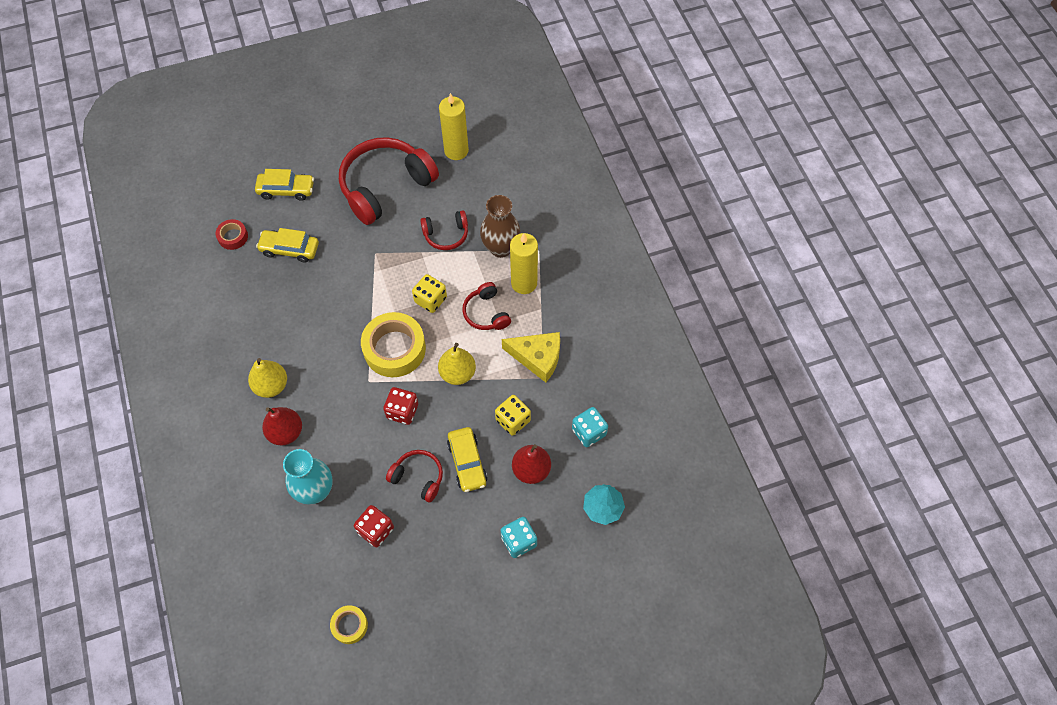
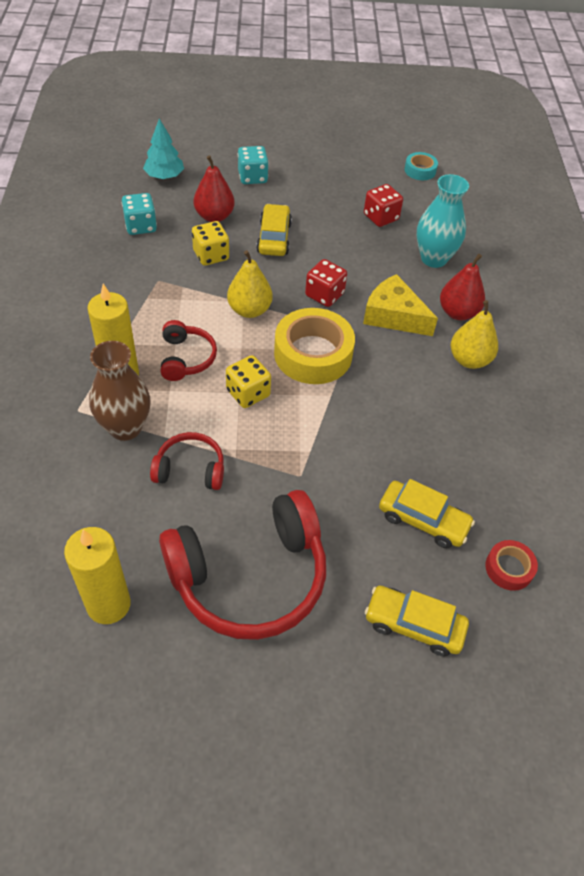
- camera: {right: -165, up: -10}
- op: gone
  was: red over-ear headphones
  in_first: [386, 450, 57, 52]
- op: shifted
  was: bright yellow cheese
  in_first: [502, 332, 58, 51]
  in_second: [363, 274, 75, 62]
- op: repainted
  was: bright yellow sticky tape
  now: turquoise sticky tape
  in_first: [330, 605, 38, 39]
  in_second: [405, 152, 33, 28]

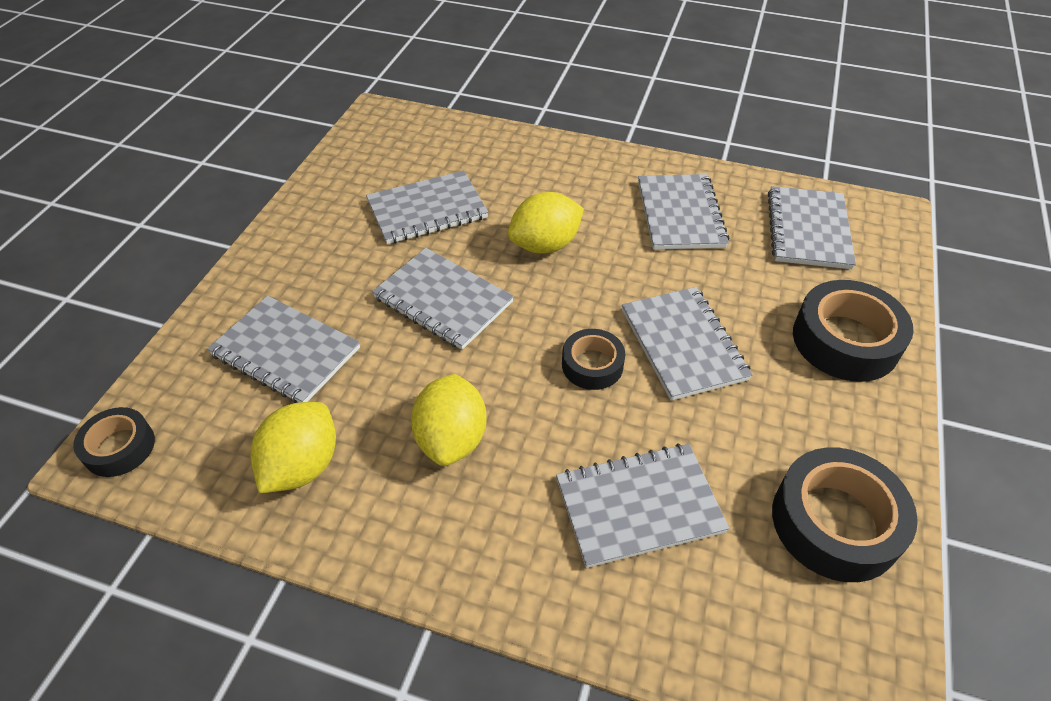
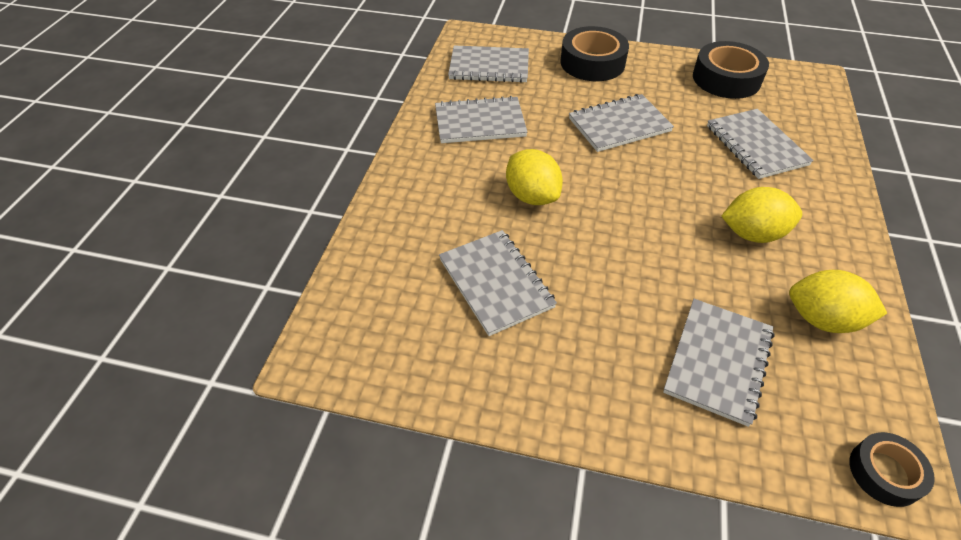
- camera: {right: -95, up: 0}
- op: gone
  was: gray exercise book
  in_first: [372, 248, 142, 102]
- op: gone
  was: jet-black sticky tape
  in_first: [562, 329, 64, 61]

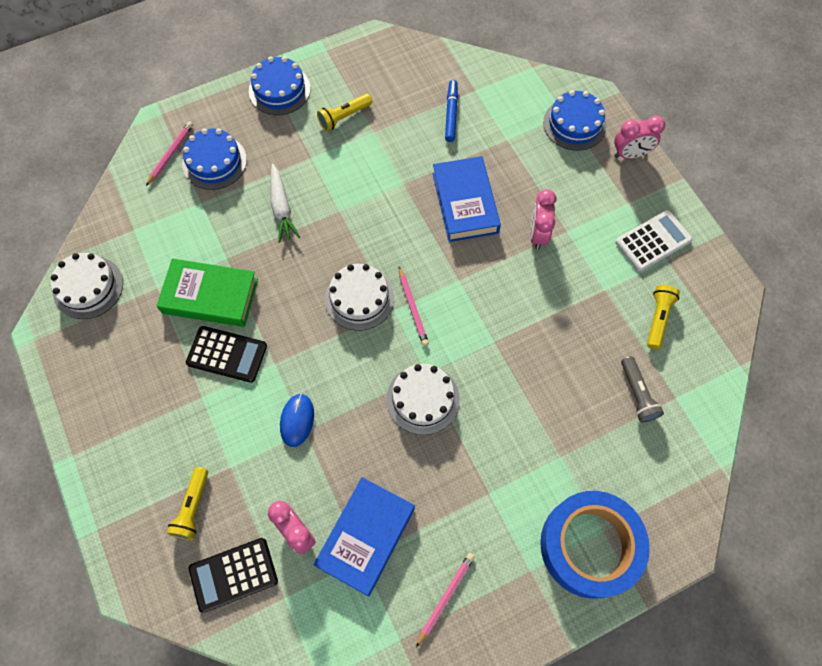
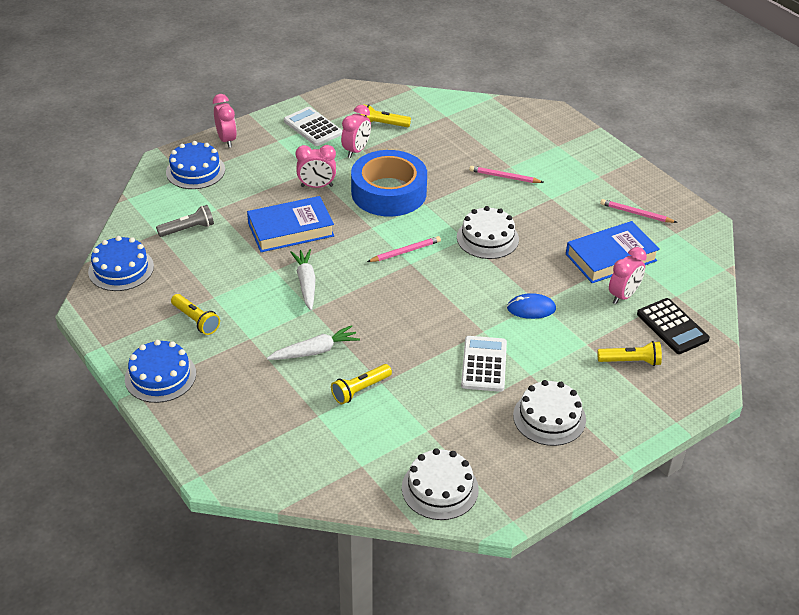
- camera: {right: -100, up: -25}
- op: gone
  was: green book
  in_first: [157, 258, 101, 69]
- op: gone
  was: royal blue marker
  in_first: [445, 80, 13, 62]
- op: new
  now: pure white carrot
  in_second: [290, 249, 26, 62]
- op: new
  now: bright yellow pocket torch
  in_second: [331, 364, 61, 40]
- op: new
  now: pink bedside clock
  in_second: [341, 105, 30, 53]
- op: shifted
  was: pink wooden pencil
  in_first: [146, 121, 47, 65]
  in_second: [469, 166, 75, 17]
- op: shifted
  was: royal blue layer cake
  in_first: [182, 128, 65, 62]
  in_second: [88, 236, 66, 55]
- op: shifted
  was: pure white layer cake
  in_first: [325, 264, 69, 66]
  in_second: [513, 380, 73, 66]
- op: shifted
  was: royal blue sticky tape
  in_first: [540, 491, 110, 108]
  in_second: [351, 150, 76, 66]
- op: shifted
  was: gray pocket torch
  in_first: [621, 356, 43, 66]
  in_second: [156, 205, 58, 32]
- op: repainted
  was: jet-black calculator
  now: pure white calculator
  in_first: [186, 326, 81, 57]
  in_second: [461, 336, 46, 56]
- op: rotated
  was: royal blue book
  in_first: [313, 477, 102, 119]
  in_second: [566, 221, 94, 62]
  clockwise: -45

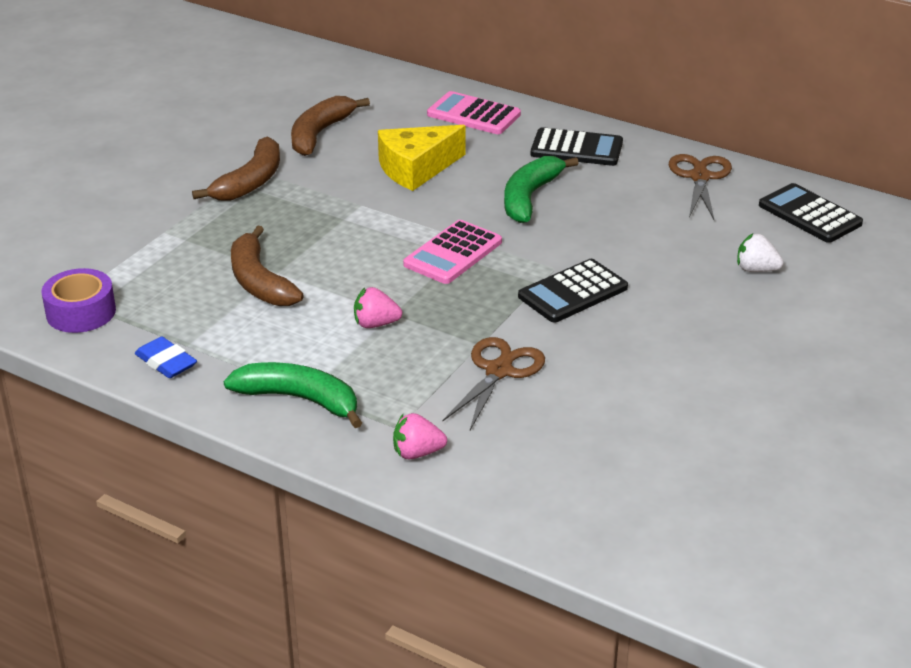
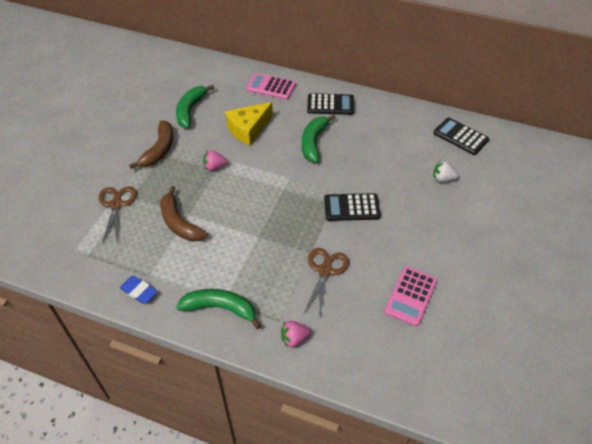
- camera: {right: -10, up: 15}
- op: gone
  was: purple sticky tape
  in_first: [41, 268, 75, 65]
- op: shifted
  was: pink toy strawberry
  in_first: [354, 287, 48, 41]
  in_second: [203, 150, 25, 21]
- op: shifted
  was: pink calculator
  in_first: [403, 220, 99, 64]
  in_second: [384, 266, 53, 61]
- op: shifted
  was: dark brown shears
  in_first: [669, 154, 63, 66]
  in_second: [98, 186, 39, 58]
- op: repainted
  was: dark brown banana
  now: green banana
  in_first: [291, 96, 79, 60]
  in_second: [176, 85, 38, 43]
- op: rotated
  was: jet-black calculator
  in_first: [518, 259, 110, 64]
  in_second: [324, 193, 57, 28]
  clockwise: 45

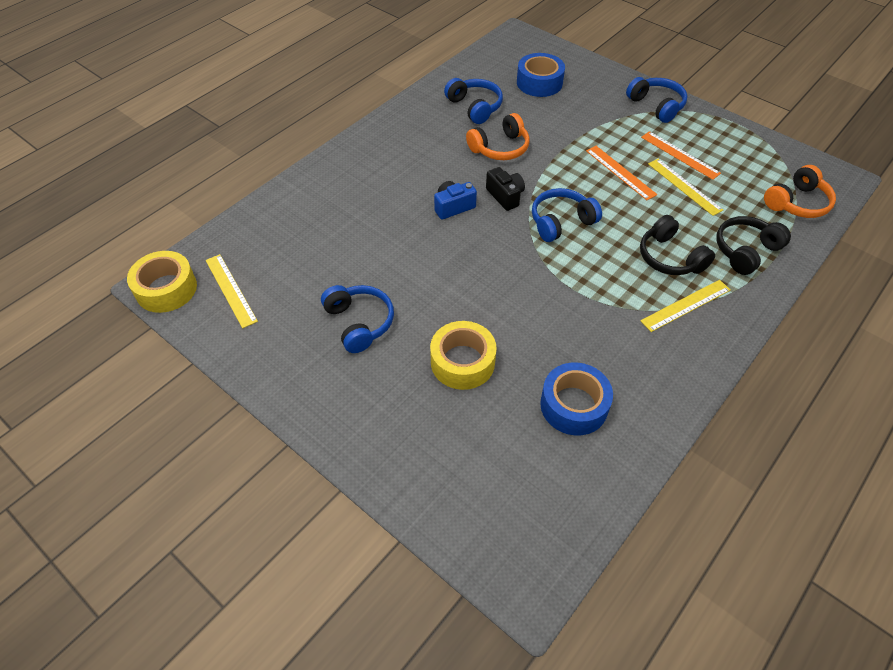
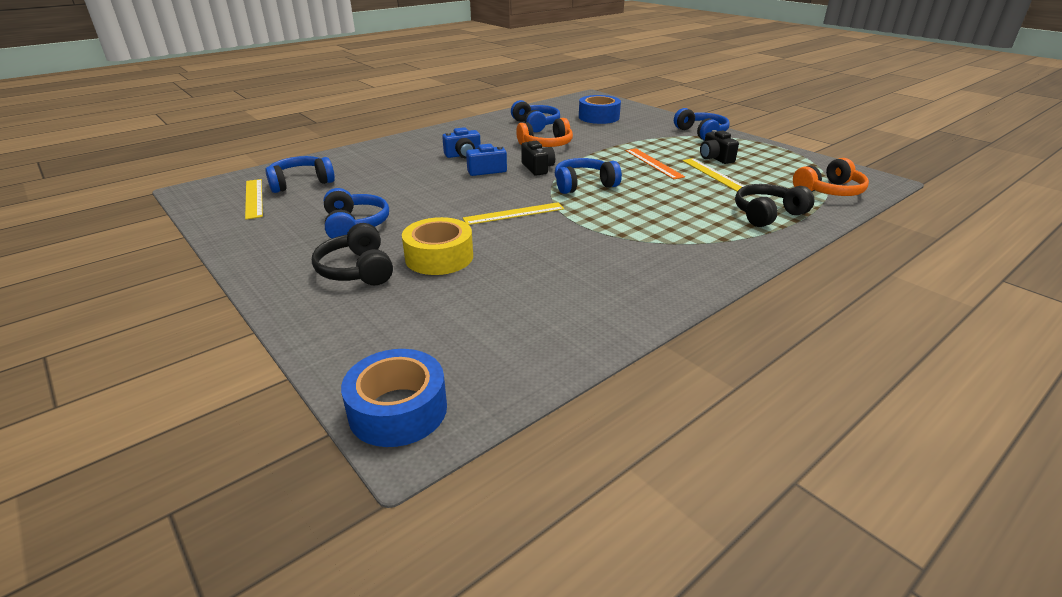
- camera: {right: 10, up: -20}
- op: gone
  was: bright yellow sticky tape
  in_first: [127, 251, 70, 62]
- op: new
  now: royal blue over-ear headphones
  in_second: [265, 156, 70, 37]
- op: new
  now: royal blue compact camera
  in_second: [442, 127, 39, 32]
- op: shifted
  was: royal blue sticky tape
  in_first: [540, 362, 73, 74]
  in_second: [341, 349, 106, 98]
- op: shifted
  was: jet-black over-ear headphones
  in_first: [640, 215, 75, 60]
  in_second: [312, 223, 81, 62]
- op: shifted
  was: bright yellow straightedge
  in_first: [640, 280, 91, 52]
  in_second: [463, 202, 101, 23]
- op: swapped
  was: orange straightedge
  now: jet-black compact camera
  in_first: [641, 131, 80, 49]
  in_second: [700, 130, 39, 34]

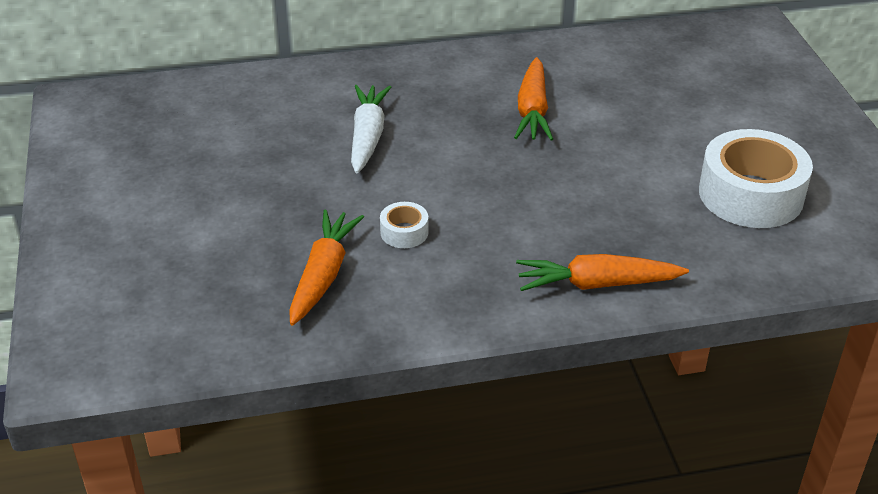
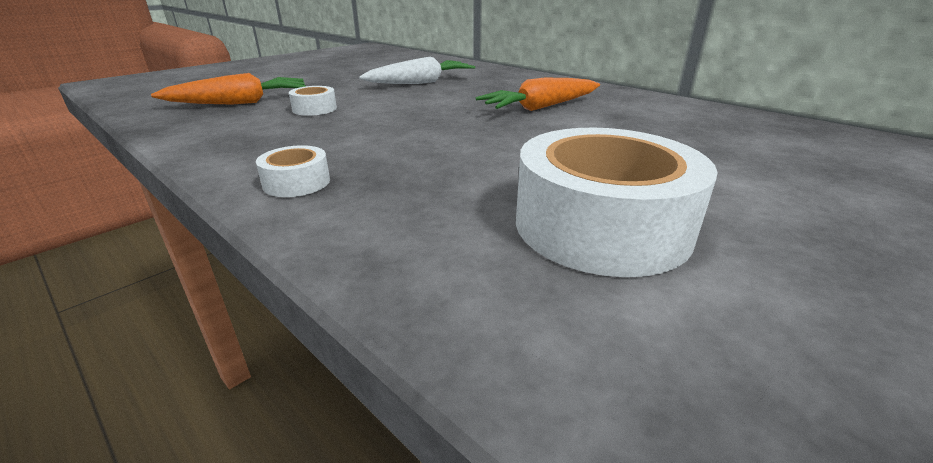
- camera: {right: 55, up: -10}
- op: swapped
  was: orange carrot
  now: pure white sticky tape
  in_first: [516, 254, 173, 37]
  in_second: [256, 145, 74, 52]

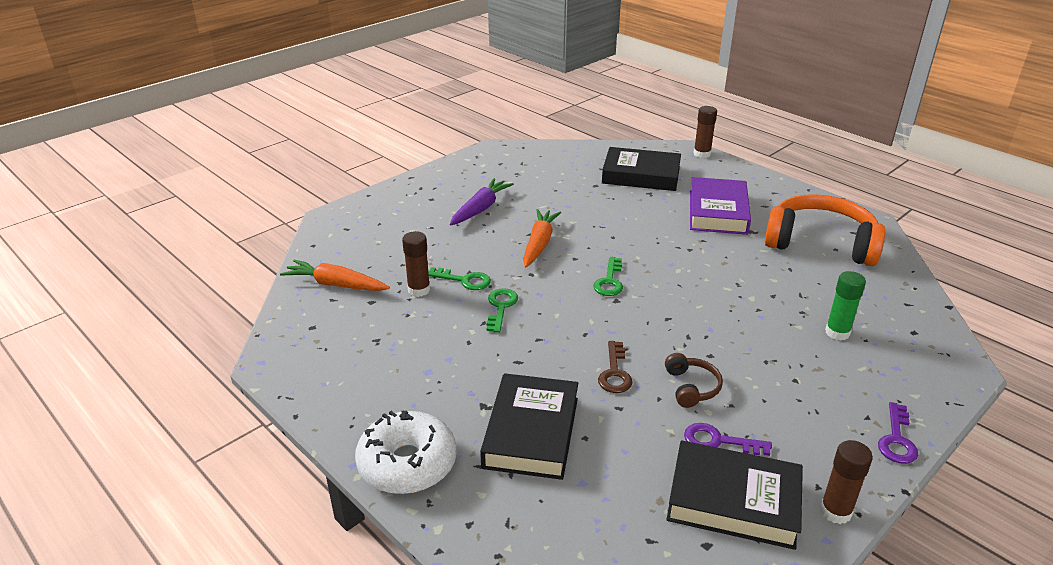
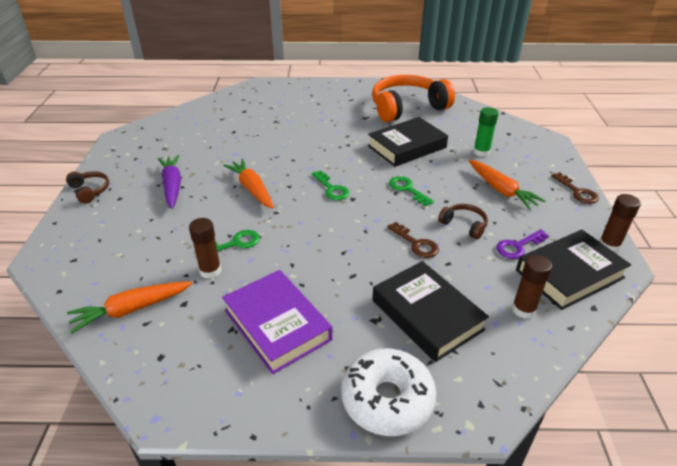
- camera: {right: -45, up: 5}
- op: new
  now: dark brown over-ear headphones
  in_second: [66, 171, 43, 33]
- op: new
  now: orange carrot
  in_second: [469, 160, 77, 50]
- op: shifted
  was: green door key
  in_first: [486, 288, 32, 45]
  in_second: [389, 176, 45, 30]
- op: shifted
  was: jet-black book
  in_first: [602, 147, 79, 44]
  in_second: [368, 117, 80, 50]
- op: shifted
  was: purple book
  in_first: [690, 177, 61, 58]
  in_second: [222, 270, 110, 104]
- op: shifted
  was: dark brown stick of glue
  in_first: [693, 106, 24, 52]
  in_second: [512, 255, 40, 64]
- op: repainted
  was: purple door key
  now: dark brown door key
  in_first: [878, 402, 40, 62]
  in_second: [551, 172, 48, 32]

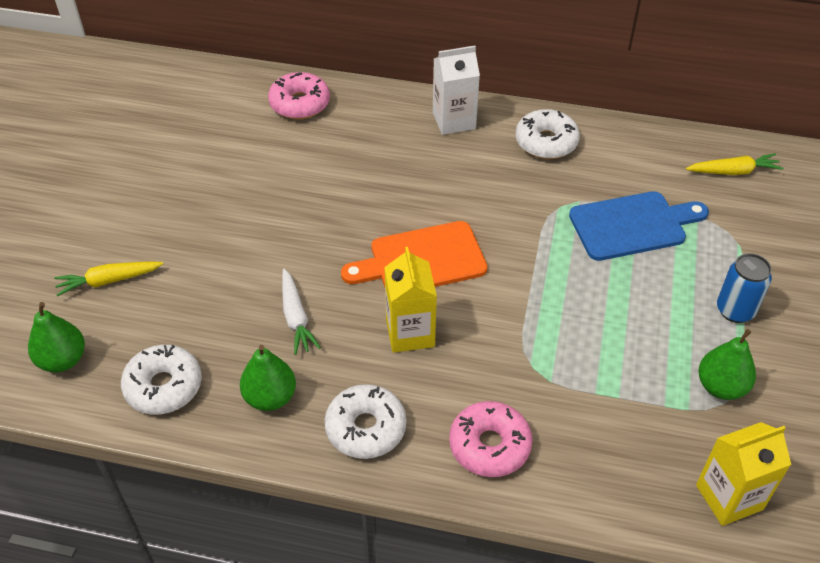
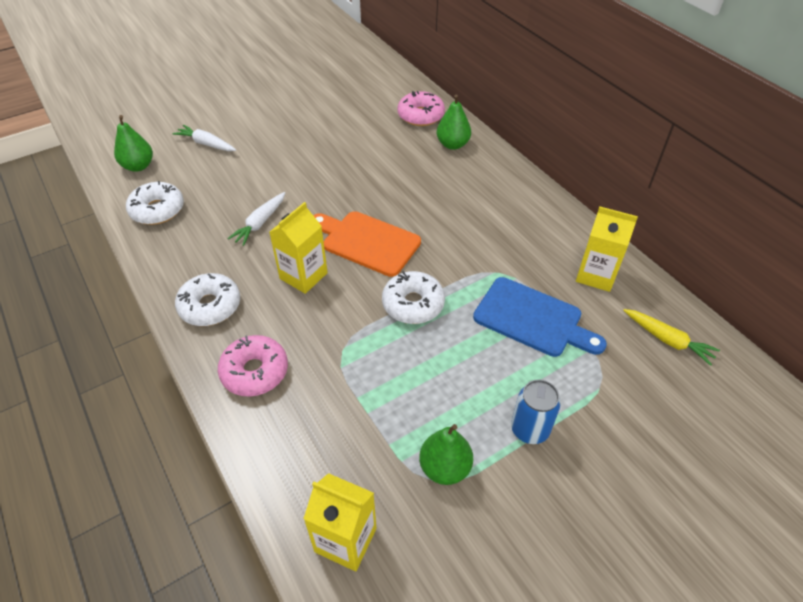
- camera: {right: 45, up: 0}
- op: gone
  was: pure white juice carton
  in_first: [433, 46, 47, 89]
- op: new
  now: bright yellow juice carton
  in_second: [576, 206, 62, 86]
- op: shifted
  was: green pear fruit
  in_first: [240, 345, 56, 66]
  in_second: [436, 94, 35, 56]
- op: shifted
  was: pure white doughnut
  in_first: [515, 109, 65, 50]
  in_second: [382, 271, 63, 53]
- op: repainted
  was: bright yellow carrot
  now: pure white carrot
  in_first: [54, 261, 109, 36]
  in_second: [172, 125, 64, 26]

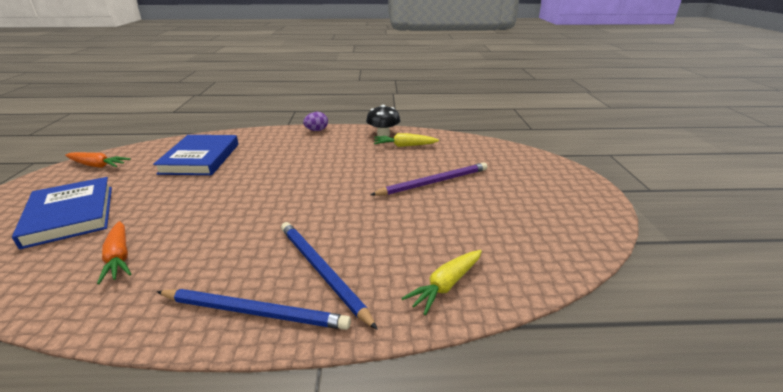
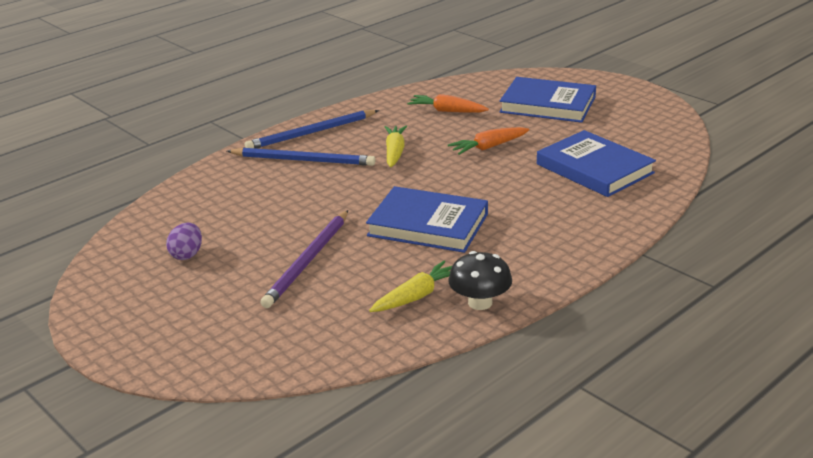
- camera: {right: 140, up: 0}
- op: new
  now: royal blue book
  in_second: [366, 186, 122, 67]
- op: shifted
  was: orange carrot
  in_first: [65, 152, 66, 16]
  in_second: [448, 127, 81, 28]
- op: shifted
  was: purple toy egg
  in_first: [303, 112, 25, 19]
  in_second: [166, 223, 36, 37]
- op: shifted
  was: bright yellow carrot
  in_first: [401, 250, 81, 65]
  in_second: [385, 126, 22, 41]

